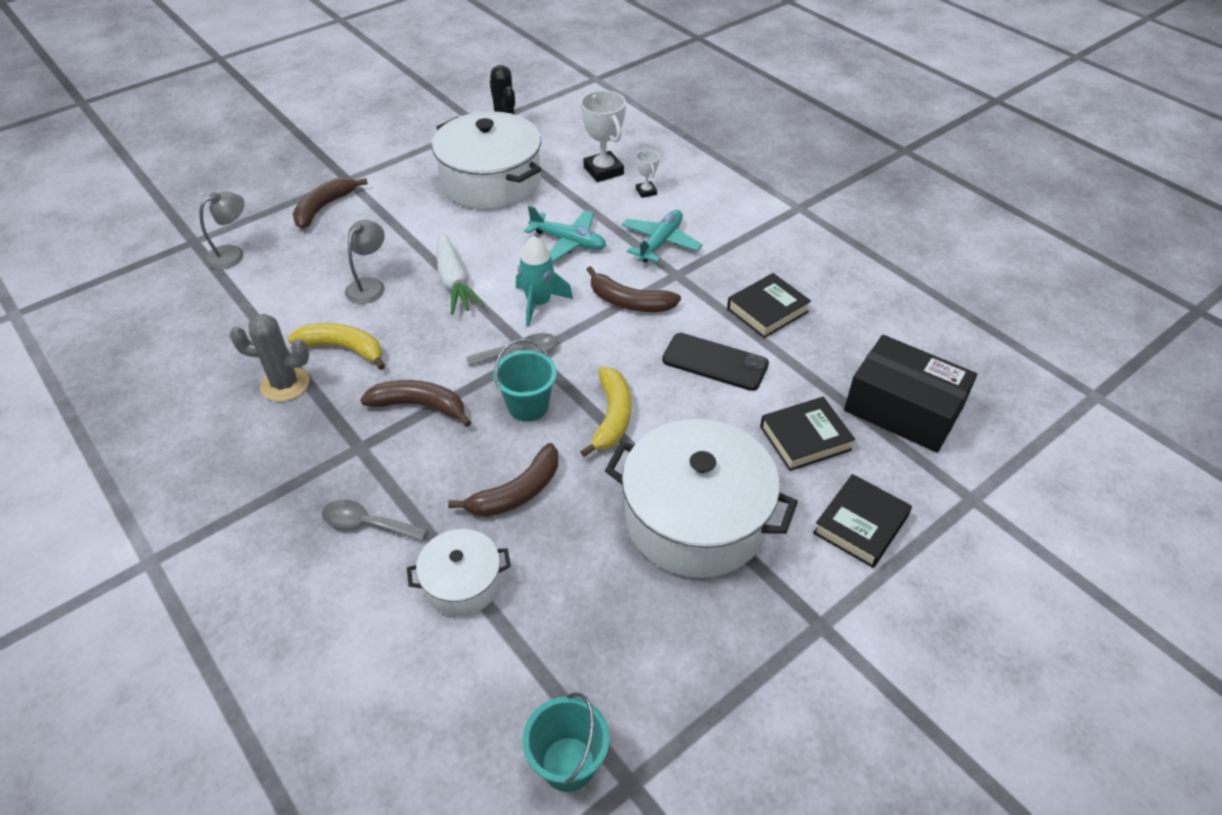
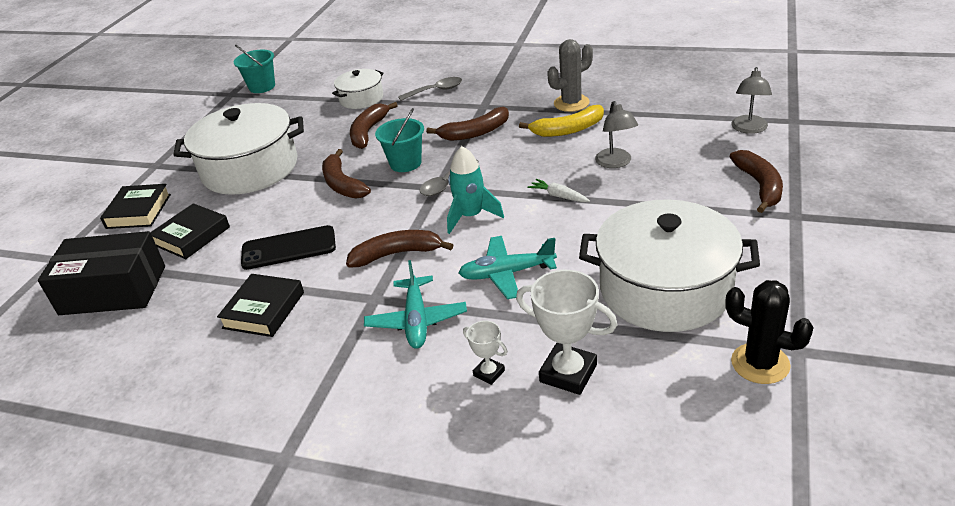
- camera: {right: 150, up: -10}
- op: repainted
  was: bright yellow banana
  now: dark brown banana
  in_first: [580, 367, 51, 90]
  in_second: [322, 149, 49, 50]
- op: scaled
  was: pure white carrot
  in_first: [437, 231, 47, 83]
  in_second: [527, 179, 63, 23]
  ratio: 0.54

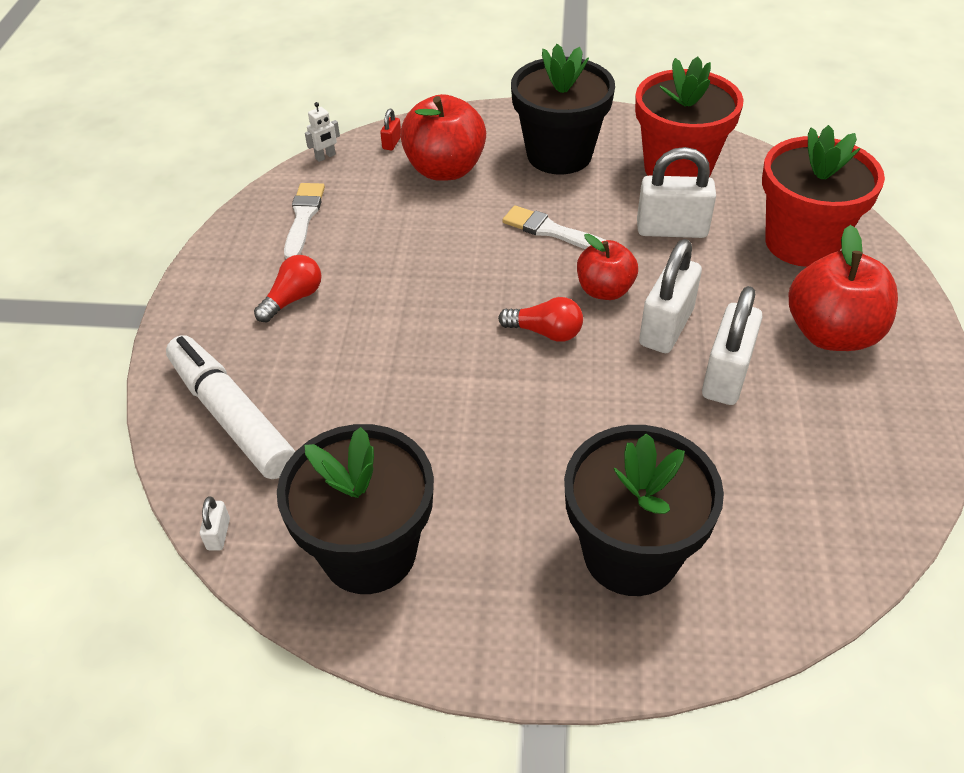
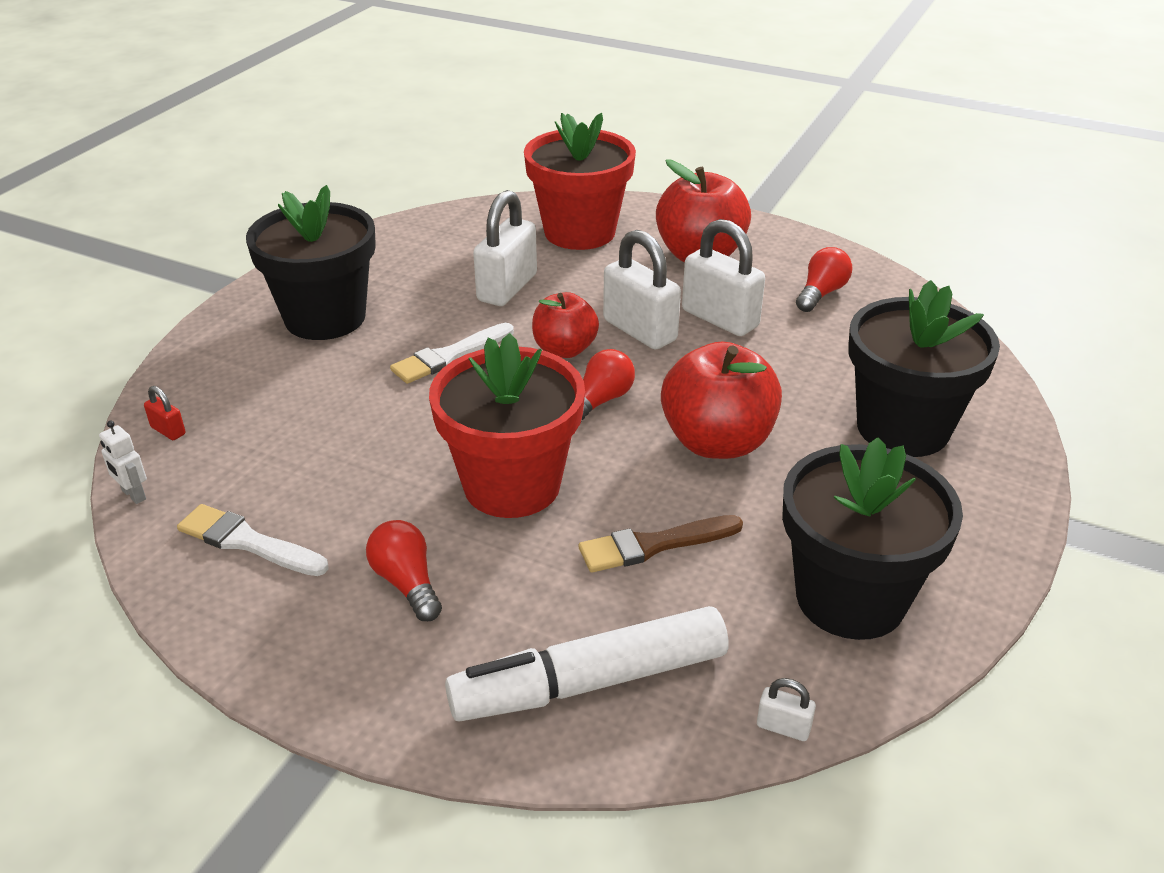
- camera: {right: -70, up: -10}
- op: new
  now: dark brown paint brush
  in_second: [579, 515, 164, 58]
- op: new
  now: red bulb
  in_second: [796, 247, 57, 65]
- op: shifted
  was: red apple
  in_first: [400, 94, 86, 87]
  in_second: [661, 341, 121, 118]
- op: shifted
  was: red potted plant
  in_first: [635, 57, 109, 120]
  in_second: [429, 333, 156, 185]
- op: rotated
  was: pure white robot figure
  in_first: [305, 102, 35, 60]
  in_second: [99, 421, 48, 83]
  clockwise: 150

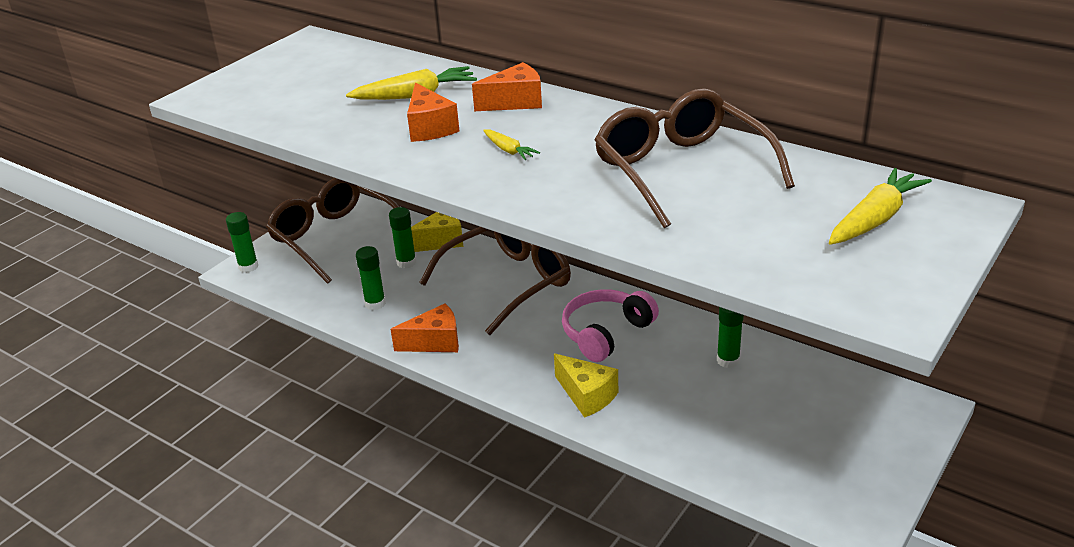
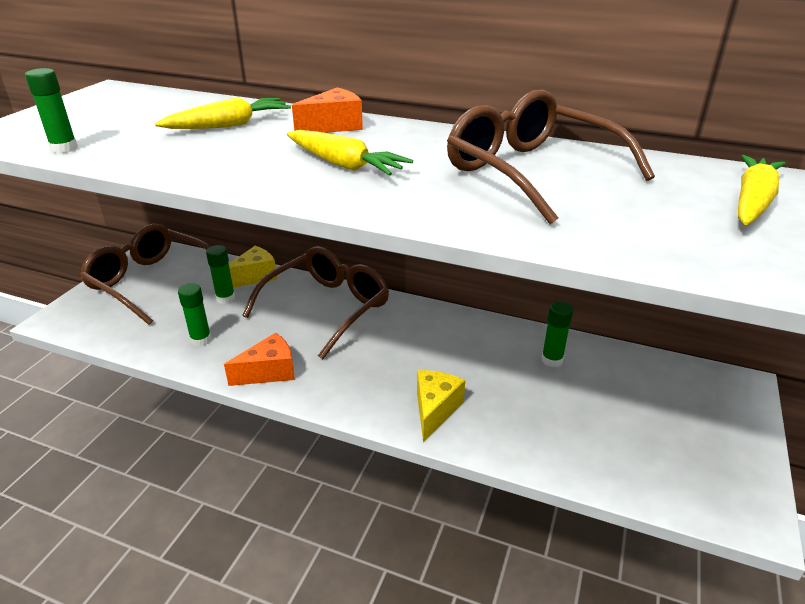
- camera: {right: -15, up: 0}
- op: gone
  was: orange cheese
  in_first: [407, 83, 52, 59]
- op: gone
  was: pink over-ear headphones
  in_first: [562, 289, 97, 73]
- op: shifted
  was: green stick of glue
  in_first: [226, 212, 32, 61]
  in_second: [25, 68, 53, 85]
- op: rotated
  was: bright yellow cheese
  in_first: [554, 354, 64, 64]
  in_second: [417, 370, 48, 72]
  clockwise: -105
- op: scaled
  was: bright yellow carrot
  in_first: [483, 129, 57, 31]
  in_second: [287, 130, 126, 46]
  ratio: 1.83

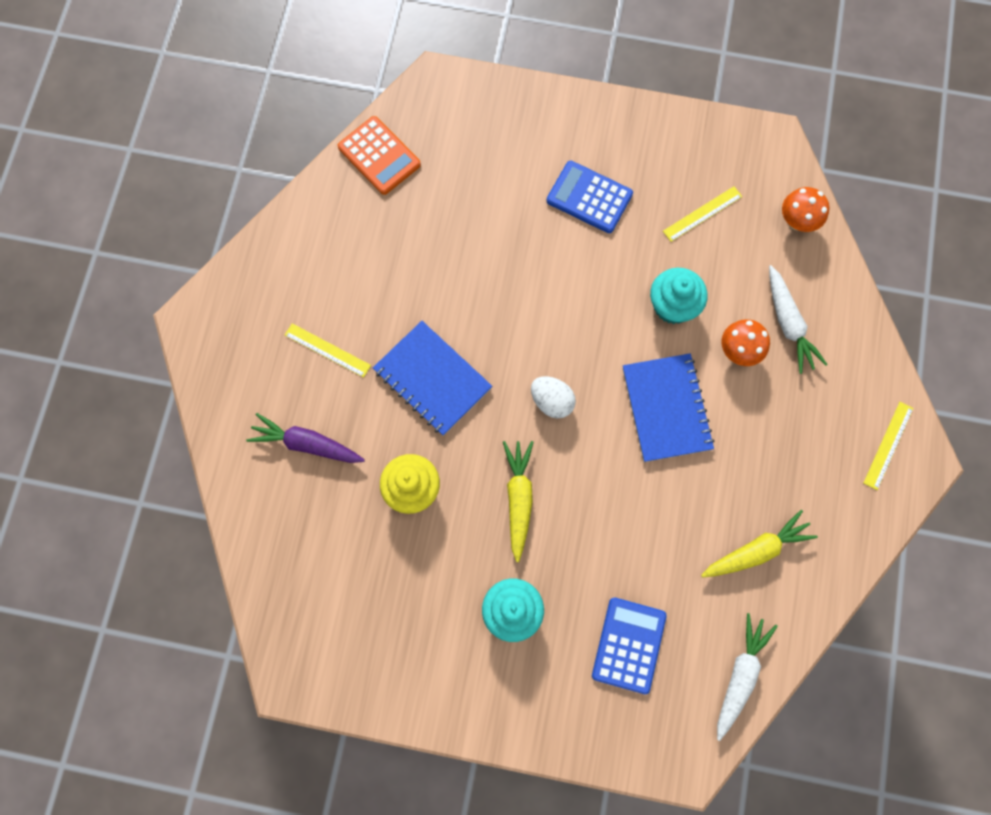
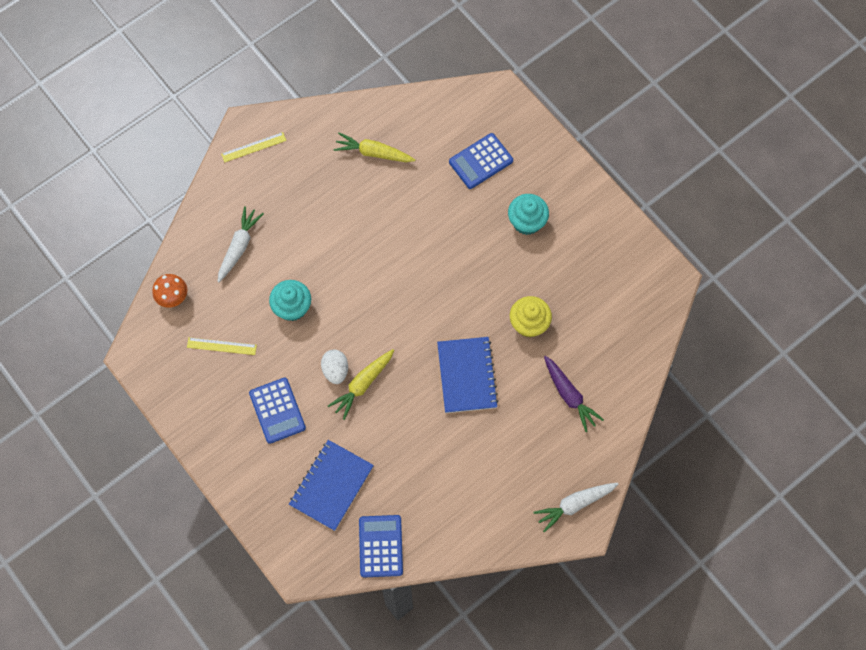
- camera: {right: -140, up: -5}
- op: gone
  was: bright yellow straightedge
  in_first: [285, 323, 86, 54]
- op: gone
  was: orange toadstool
  in_first: [721, 319, 49, 47]
- op: shifted
  was: bright yellow carrot
  in_first: [503, 441, 31, 121]
  in_second: [328, 349, 66, 71]
- op: shifted
  was: pure white toy egg
  in_first: [531, 376, 45, 43]
  in_second: [321, 350, 27, 34]
- op: shifted
  was: royal blue exercise book
  in_first: [623, 353, 91, 109]
  in_second: [289, 440, 85, 91]
- op: shifted
  was: pure white carrot
  in_first: [717, 613, 61, 128]
  in_second: [533, 483, 85, 50]
- op: repainted
  was: orange calculator
  now: royal blue calculator
  in_first: [338, 116, 83, 79]
  in_second: [359, 515, 44, 62]

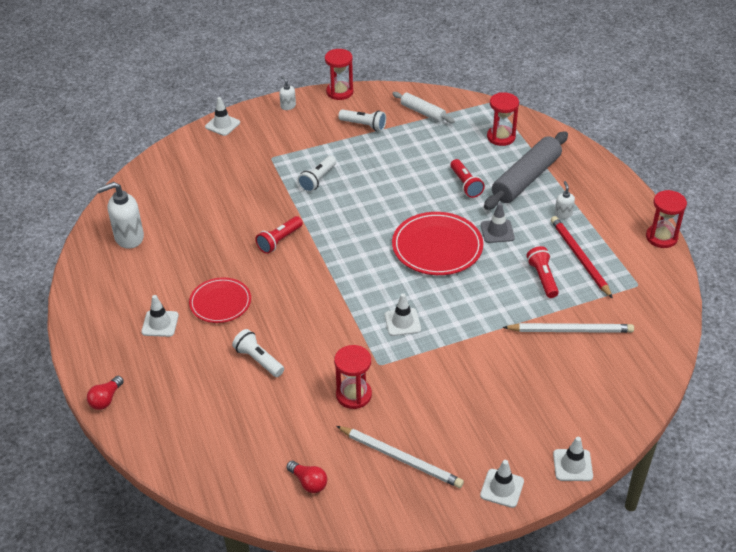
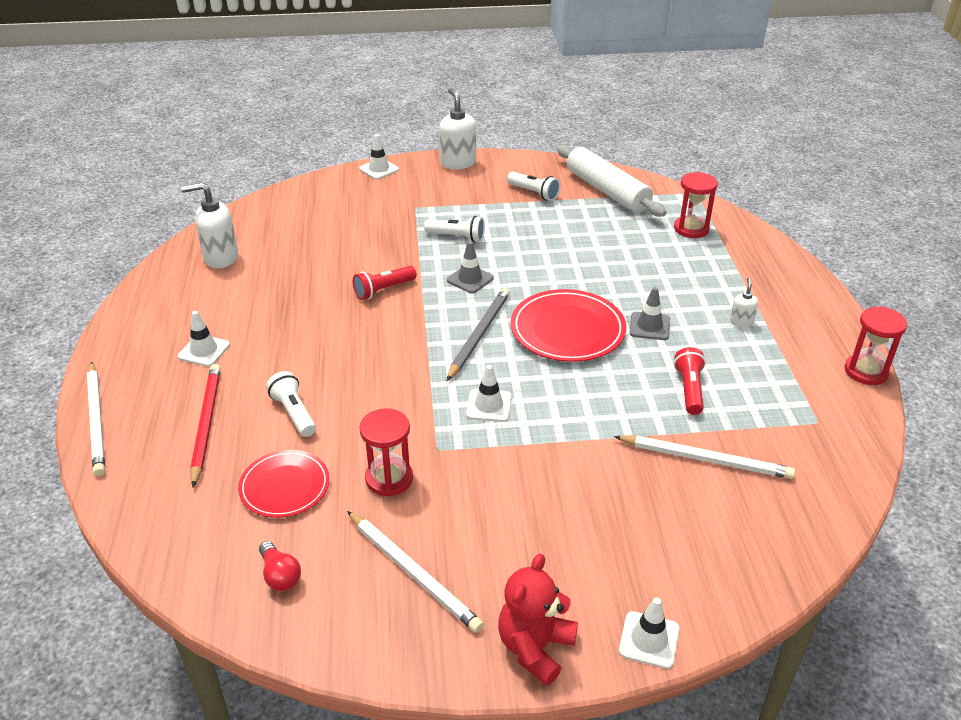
- camera: {right: 15, up: -5}
- op: gone
  was: red sand timer
  in_first: [325, 49, 28, 51]
- op: gone
  was: red pocket torch
  in_first: [450, 159, 35, 39]
- op: gone
  was: gray pastry roller
  in_first: [484, 131, 84, 79]
- op: new
  now: gray safety cone
  in_second: [447, 241, 47, 52]
- op: new
  now: gray wooden pencil
  in_second: [447, 288, 63, 93]
- op: shifted
  was: red flat dish
  in_first: [189, 277, 62, 46]
  in_second: [238, 450, 92, 68]
- op: shifted
  was: red wooden pencil
  in_first: [551, 216, 62, 82]
  in_second: [190, 364, 31, 123]
- op: swapped
  was: red bulb
  now: pure white wooden pencil
  in_first: [87, 376, 37, 34]
  in_second: [87, 361, 18, 115]
- op: swapped
  was: pure white safety cone
  now: red teddy bear
  in_first: [480, 460, 44, 48]
  in_second: [498, 554, 80, 132]
- op: rotated
  was: pure white pocket torch
  in_first: [297, 156, 39, 36]
  in_second: [424, 216, 61, 26]
  clockwise: -120
- op: scaled
  was: pure white pump bottle
  in_first: [279, 76, 17, 34]
  in_second: [439, 88, 37, 81]
  ratio: 1.97
- op: scaled
  was: pure white pastry roller
  in_first: [392, 92, 63, 31]
  in_second: [556, 145, 111, 72]
  ratio: 1.77

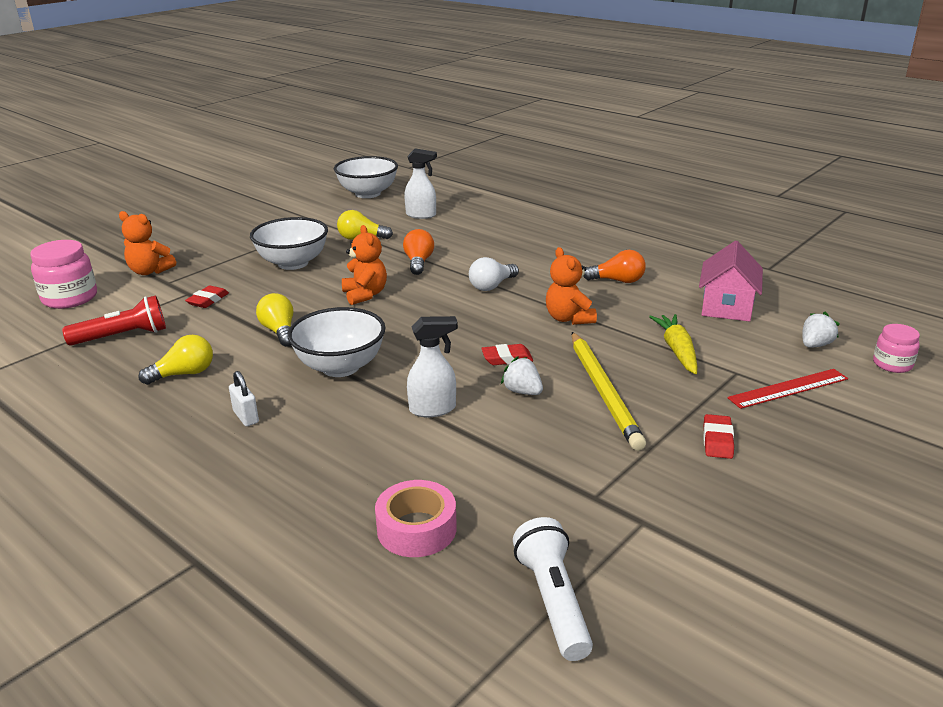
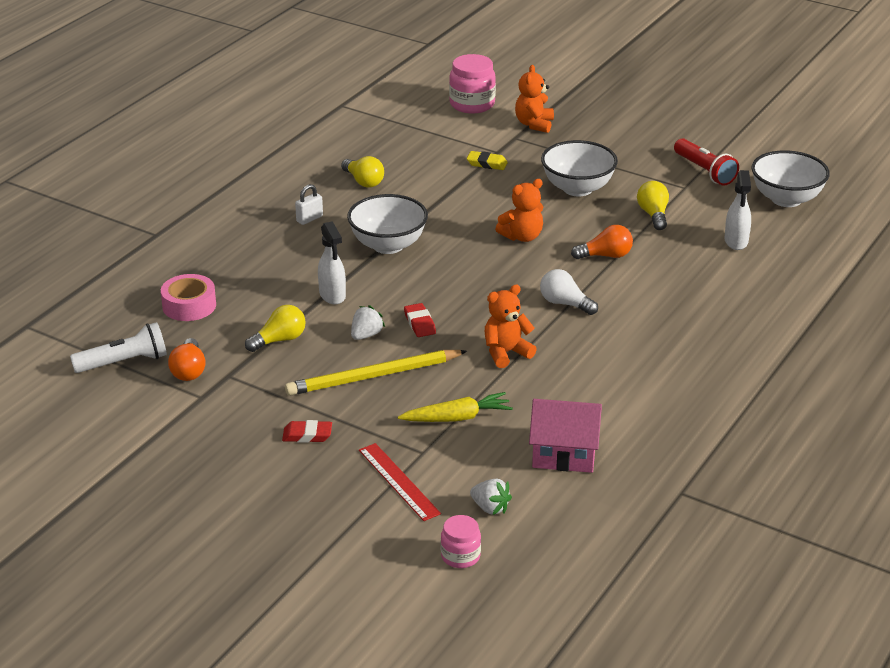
- camera: {right: 80, up: 5}
- op: shifted
  was: red pocket torch
  in_first: [62, 295, 104, 51]
  in_second: [674, 138, 65, 48]
- op: shifted
  was: bright yellow bulb
  in_first: [256, 293, 37, 54]
  in_second: [245, 305, 61, 47]
- op: shifted
  was: orange bulb
  in_first: [583, 250, 63, 33]
  in_second: [168, 338, 38, 43]
- op: repainted
  was: red pencil eraser
  now: bright yellow pencil eraser
  in_first: [185, 286, 44, 22]
  in_second: [467, 151, 41, 19]

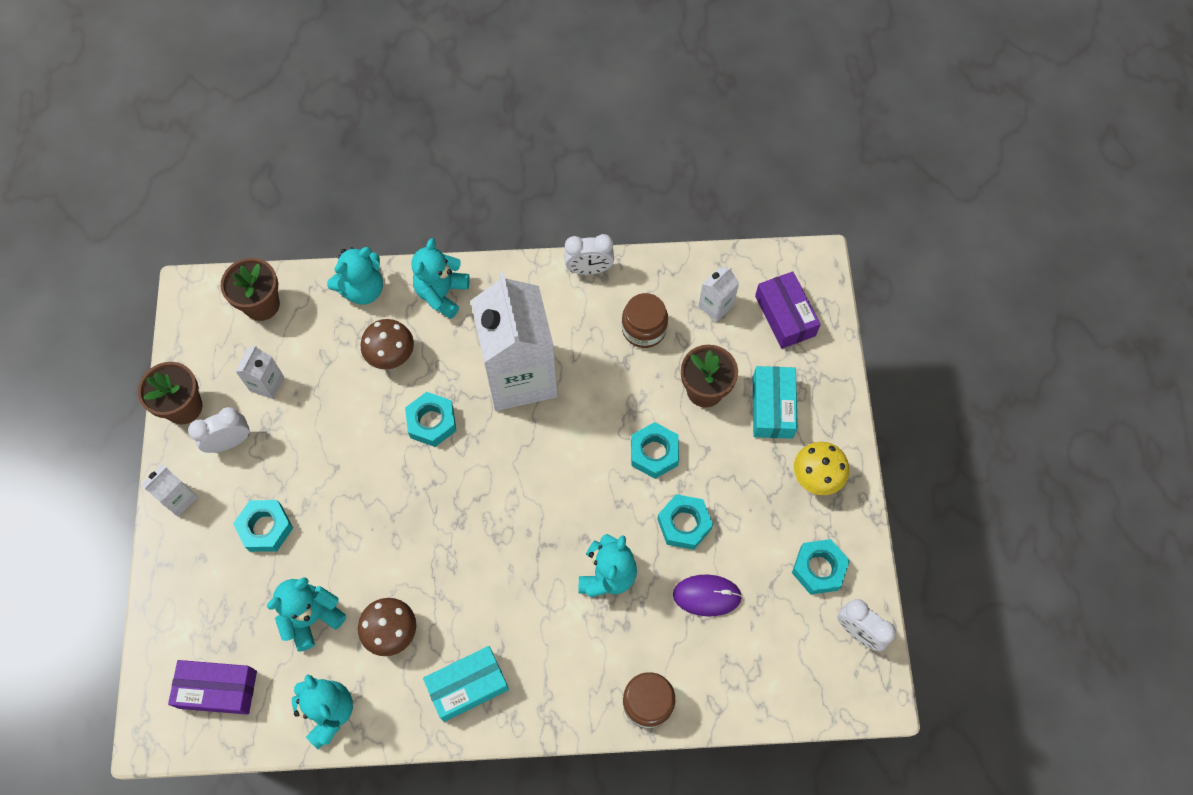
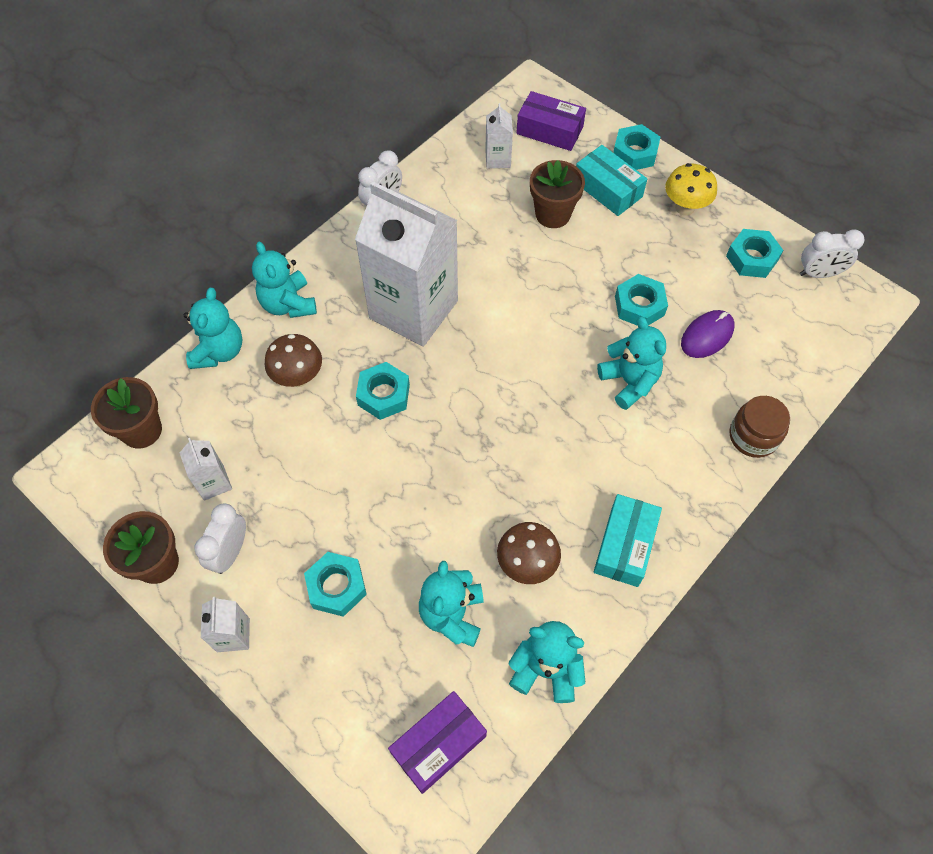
- camera: {right: -45, up: -5}
- op: gone
  was: dark brown jar
  in_first: [622, 293, 46, 55]
- op: shifted
  was: turquoise nut
  in_first: [631, 422, 48, 57]
  in_second: [613, 124, 47, 46]

